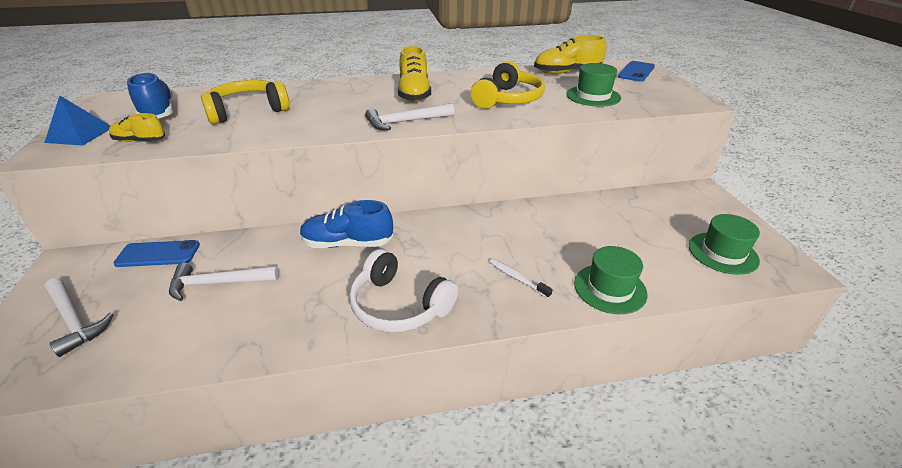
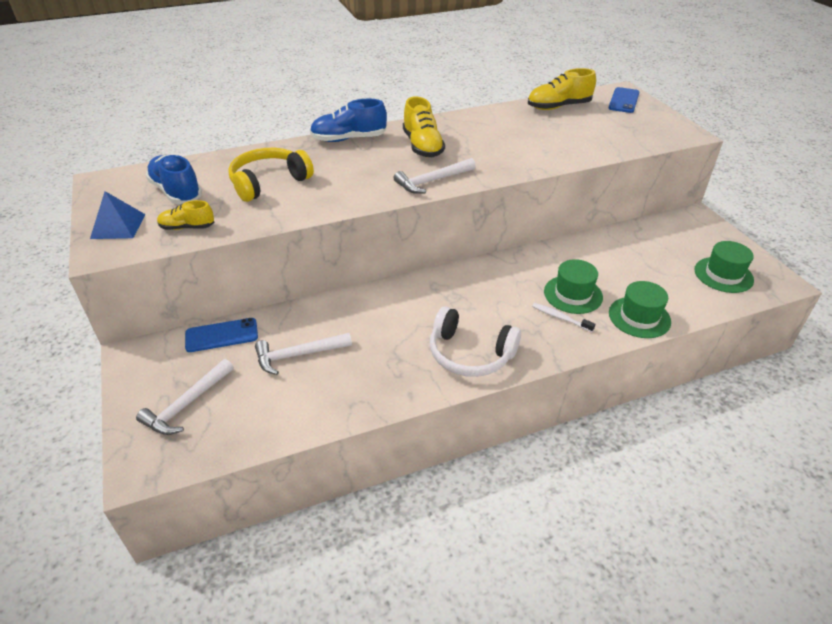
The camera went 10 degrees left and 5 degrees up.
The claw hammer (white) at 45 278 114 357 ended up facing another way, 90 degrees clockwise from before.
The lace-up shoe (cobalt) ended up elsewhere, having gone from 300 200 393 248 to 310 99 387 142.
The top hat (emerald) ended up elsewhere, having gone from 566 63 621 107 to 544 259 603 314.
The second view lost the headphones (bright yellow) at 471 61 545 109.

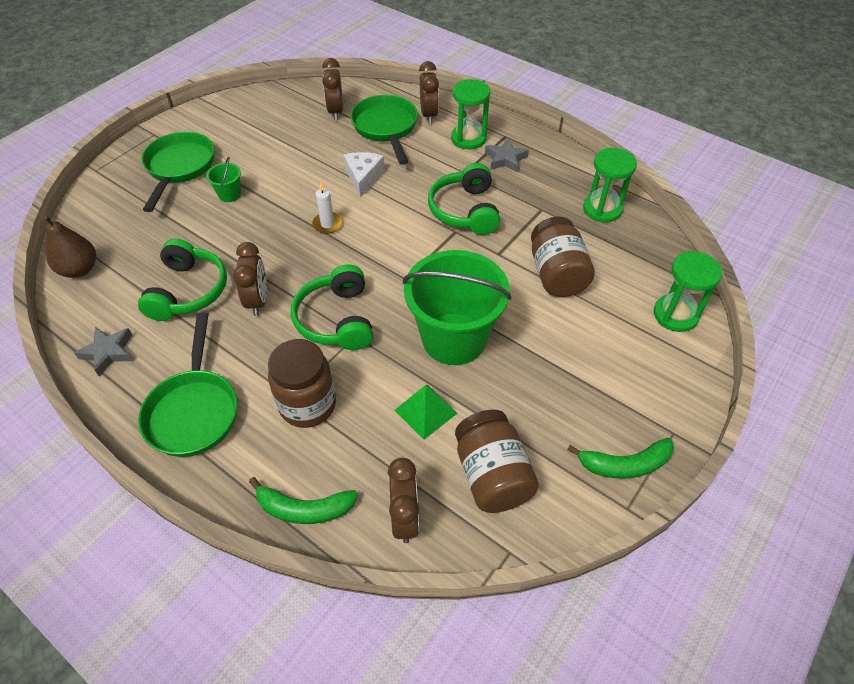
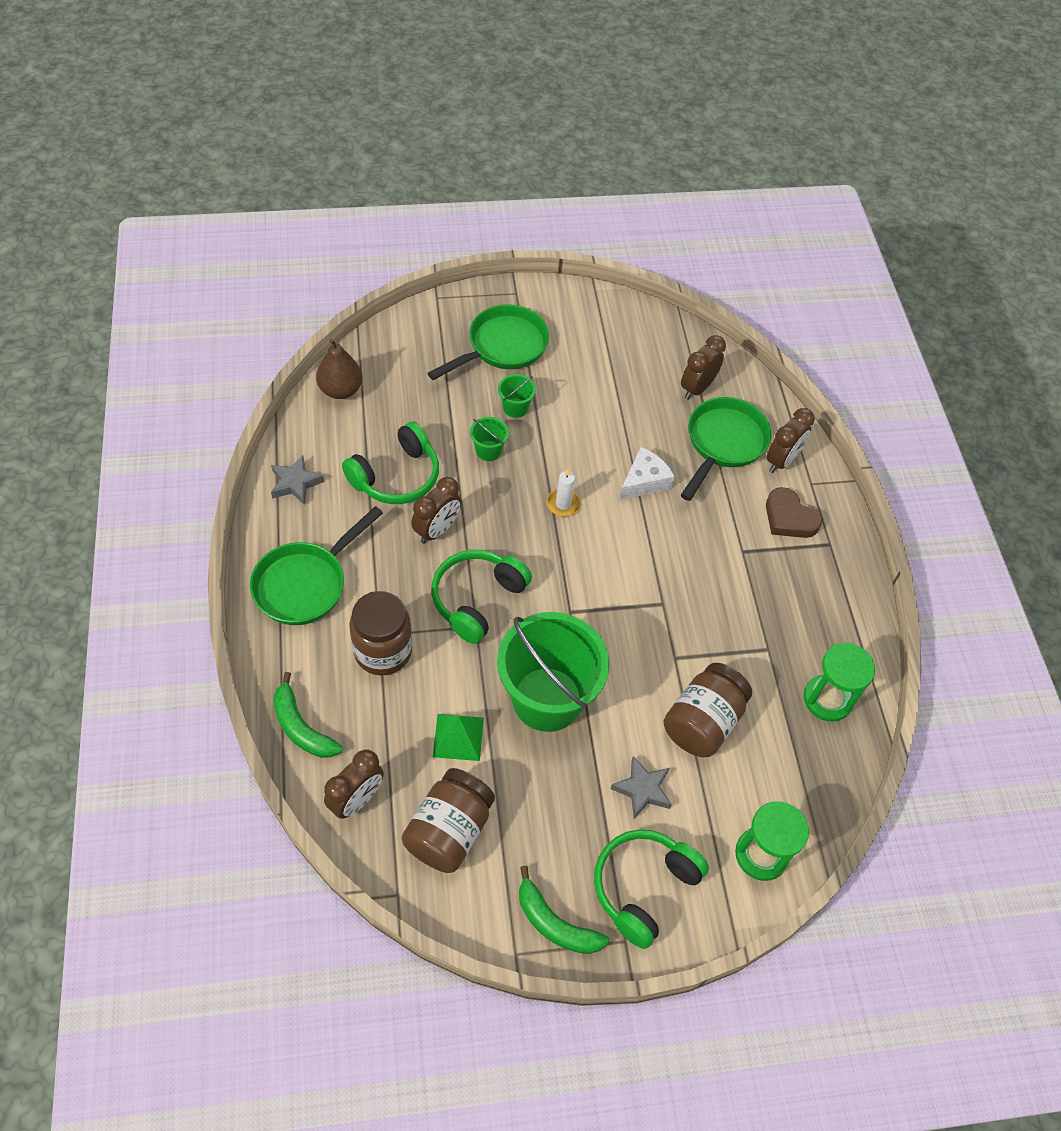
The camera went 40 degrees right and 5 degrees up.
The second view gained the bucket (emerald) at 470 417 509 461.
The headphones (emerald) ended up elsewhere, having gone from 428 163 500 235 to 594 829 709 949.
The star (gray) ended up elsewhere, having gone from 485 138 529 173 to 611 756 672 819.
Where the sand timer (emerald) stood at 451 79 490 149, the heart shape (brown) came to stand at 766 487 823 538.

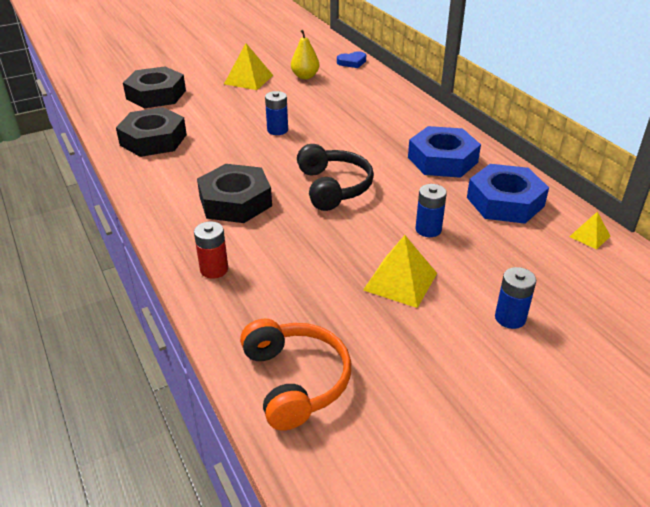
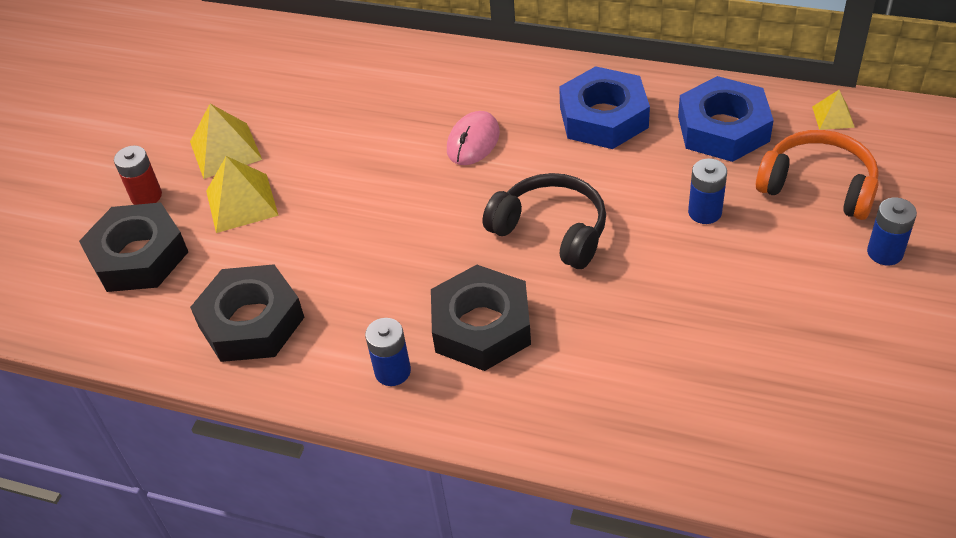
The camera went 40 degrees left and 10 degrees up.
The AA battery (crimson) ended up elsewhere, having gone from 194 221 228 279 to 114 146 162 205.
The pyramid (bright yellow) ended up elsewhere, having gone from 363 235 437 308 to 206 156 279 233.
The AA battery (cobalt) ended up elsewhere, having gone from 265 91 288 135 to 365 318 411 386.
The second view gained the PC mouse (rosy) at 447 111 500 165.
The headphones (orange-coloured) ended up elsewhere, having gone from 240 319 351 430 to 756 130 879 220.
The second view lost the toy pear (bright yellow) at 291 30 319 79.
The second view lost the heart shape (cobalt) at 337 51 366 68.

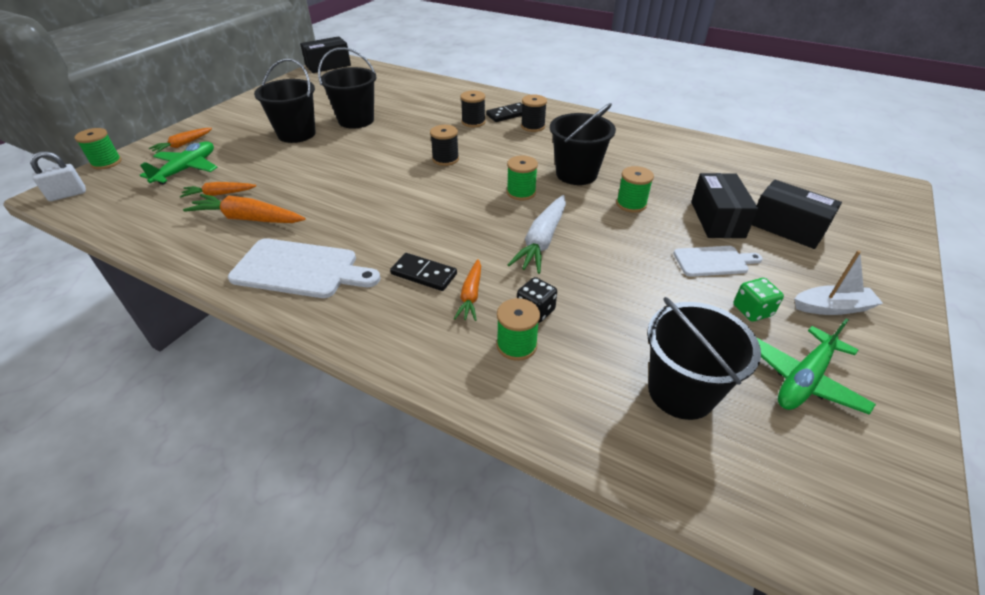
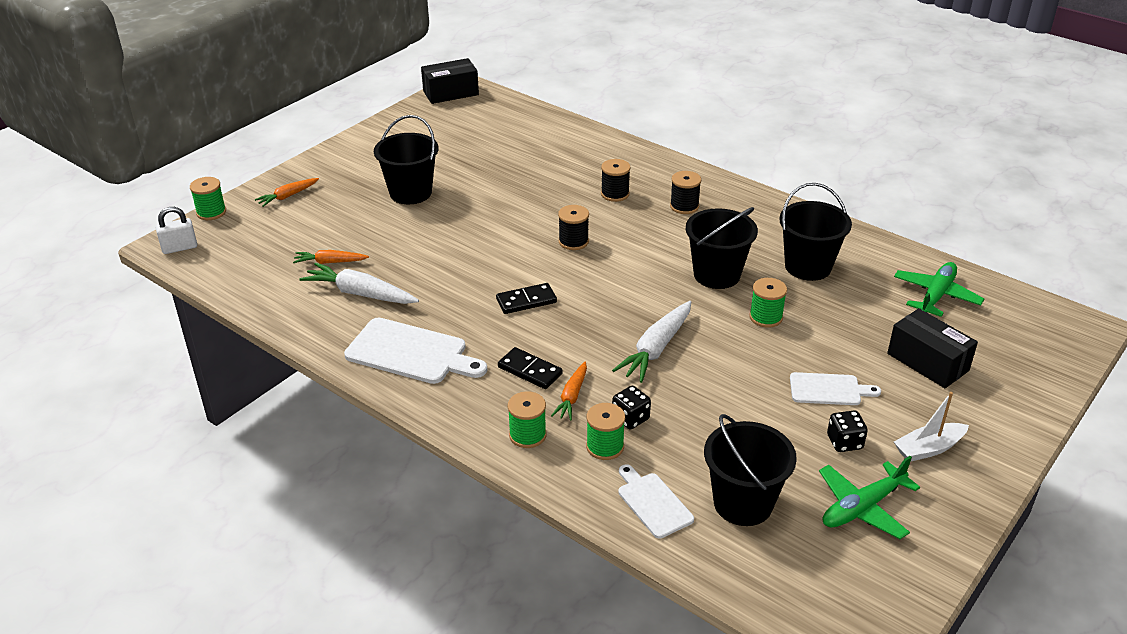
The camera went 10 degrees right and 5 degrees down.
What was the toy carrot (orange-coloured) at 183 194 305 223 turned into the toy carrot (white) at 299 263 419 304.
The domino piece (ebony) ended up elsewhere, having gone from 486 102 522 122 to 496 283 557 314.
The reel of thread (emerald) ended up elsewhere, having gone from 507 155 538 201 to 508 391 547 448.
The second view gained the bread board (white) at 619 464 694 539.
The bucket (ebony) ended up elsewhere, having gone from 318 47 377 129 to 779 183 852 281.
What was the dice (emerald) at 733 278 784 322 turned into the dice (ebony) at 827 410 868 452.
The toy plane (emerald) ended up elsewhere, having gone from 140 141 218 185 to 894 262 984 317.
The toy boat (white) at 794 250 883 315 ended up facing another way, 150 degrees clockwise from before.
The second view lost the parcel (ebony) at 691 173 758 238.

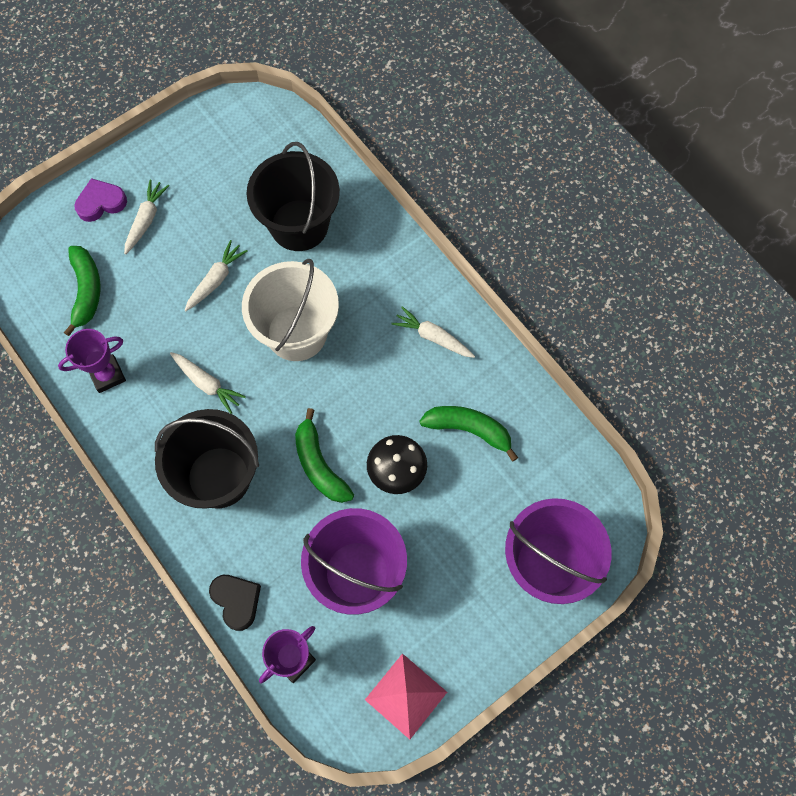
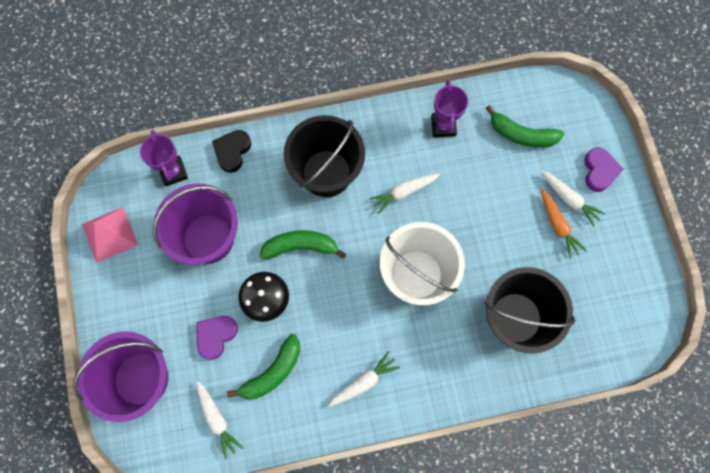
The camera went 115 degrees right and 5 degrees up.
The toy carrot (white) ended up elsewhere, having gone from 185 240 248 311 to 196 381 243 459.
The second view gained the heart shape (purple) at 197 316 238 360.
The heart shape (ebony) at 209 575 261 631 ended up facing another way, 120 degrees clockwise from before.
The second view gained the toy carrot (orange-coloured) at 541 189 587 259.

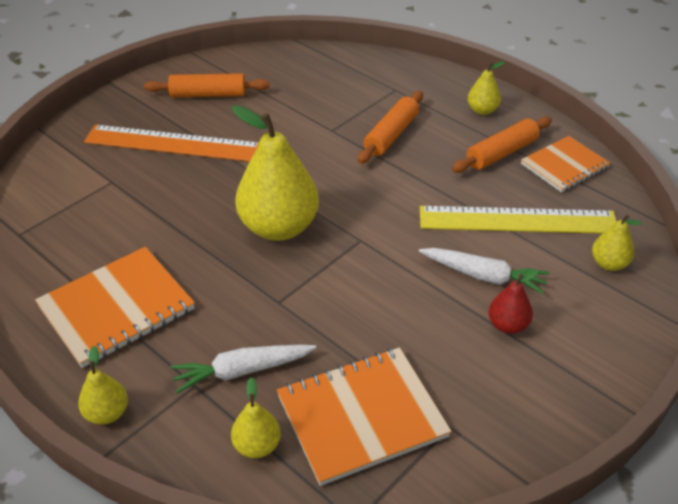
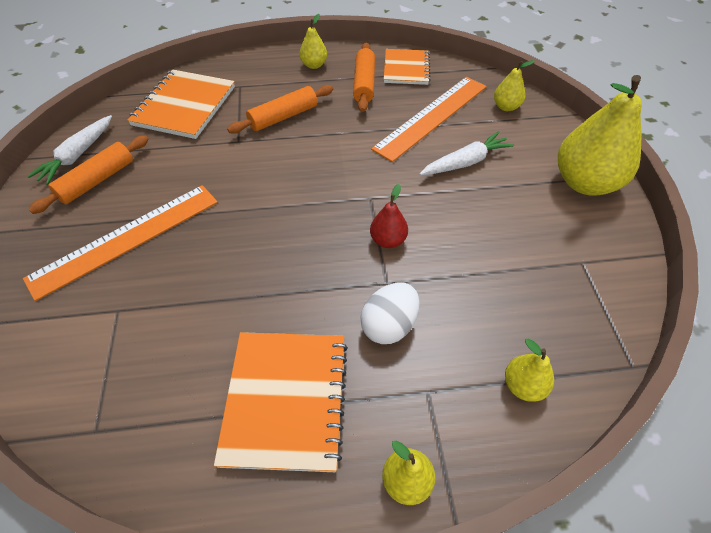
The camera went 50 degrees left and 10 degrees up.
The toy carrot (white) ended up elsewhere, having gone from 170 345 317 394 to 27 115 112 185.
The exercise book (orange-coloured) ended up elsewhere, having gone from 277 347 452 486 to 127 69 235 139.
The pastry roller (orange-coloured) at 358 91 423 164 ended up facing another way, 75 degrees clockwise from before.
The second view gained the toy egg (white) at 360 282 419 344.
The toy pear (crimson) ended up elsewhere, having gone from 488 270 538 334 to 370 184 408 248.
What was the ruler (bright yellow) at 420 206 616 234 turned into the ruler (orange-coloured) at 371 77 486 162.
The toy pear (bright yellow) ended up elsewhere, having gone from 232 105 319 241 to 558 75 642 196.

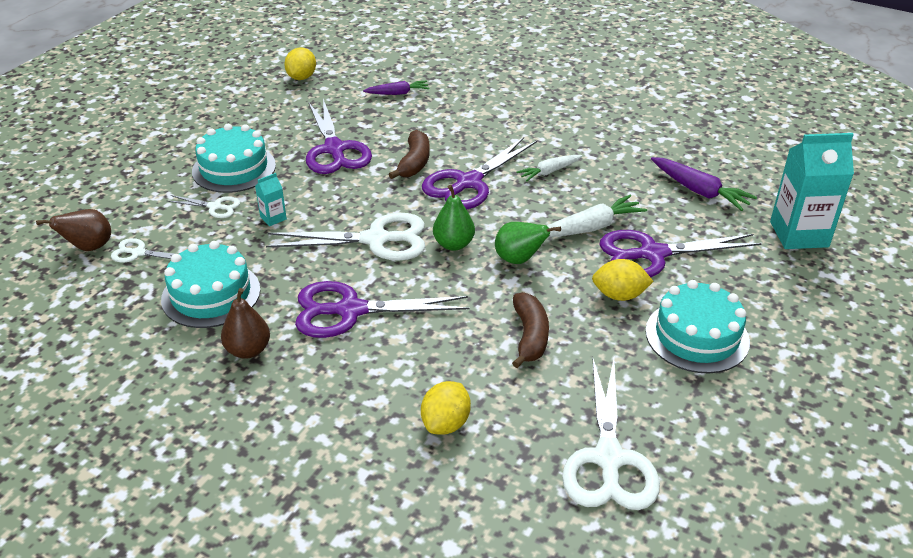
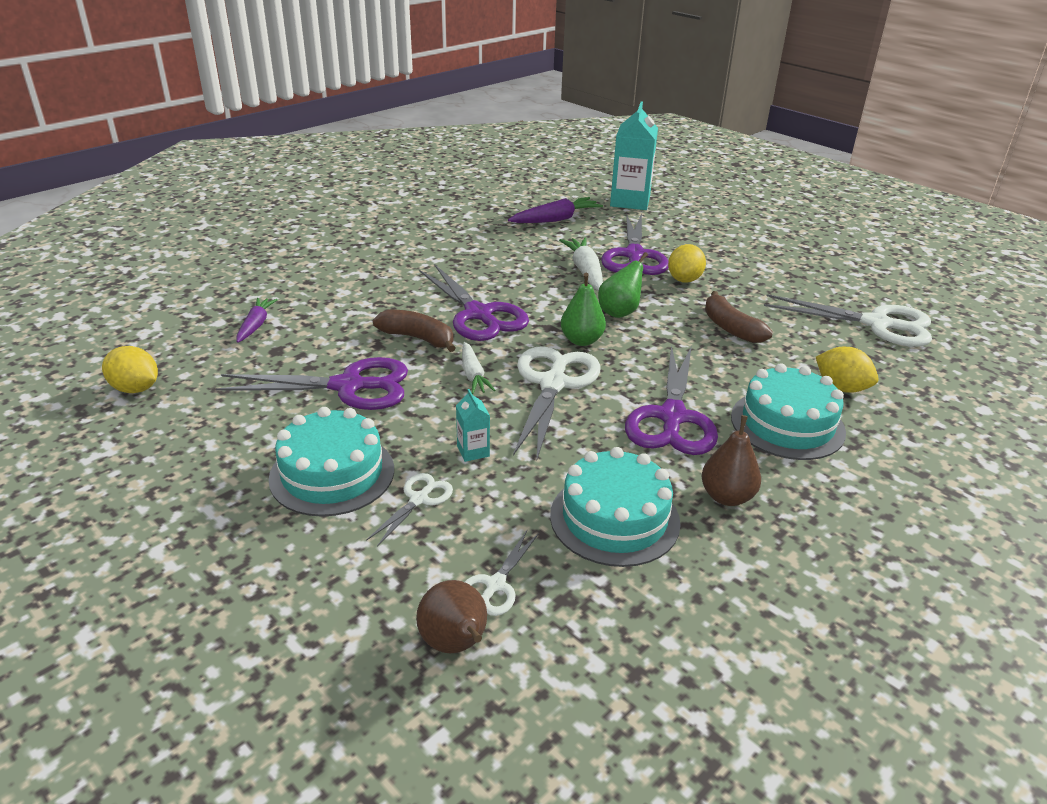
The camera went 75 degrees left and 5 degrees down.
The toy carrot (white) ended up elsewhere, having gone from 517 155 582 181 to 462 342 495 394.
The banana (brown) at 512 292 549 368 ended up facing another way, 135 degrees counterclockwise from before.
The layer cake (turquoise) ended up elsewhere, having gone from 645 280 750 373 to 731 363 846 460.

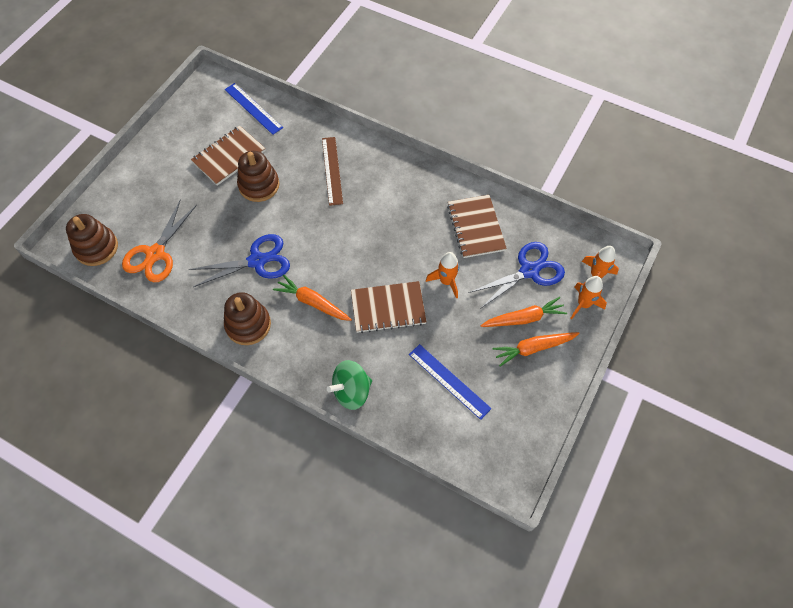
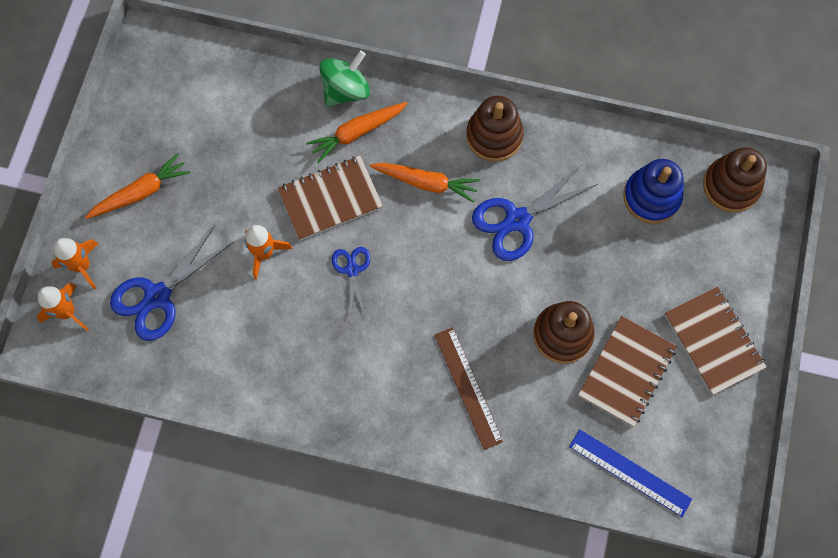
The camera went 165 degrees right and 10 degrees up.
The toy carrot (orange-coloured) ended up elsewhere, having gone from 481 297 567 327 to 306 102 408 163.
The second view gained the scissors (cobalt) at 331 247 370 316.
Where the scissors (orange-coloured) stood at 122 199 197 282, the stacking toy (cobalt) came to stand at 623 159 683 224.
The exercise book (brown) ended up elsewhere, having gone from 447 195 507 258 to 664 286 767 395.
The second view lost the ruler (cobalt) at 409 344 492 420.

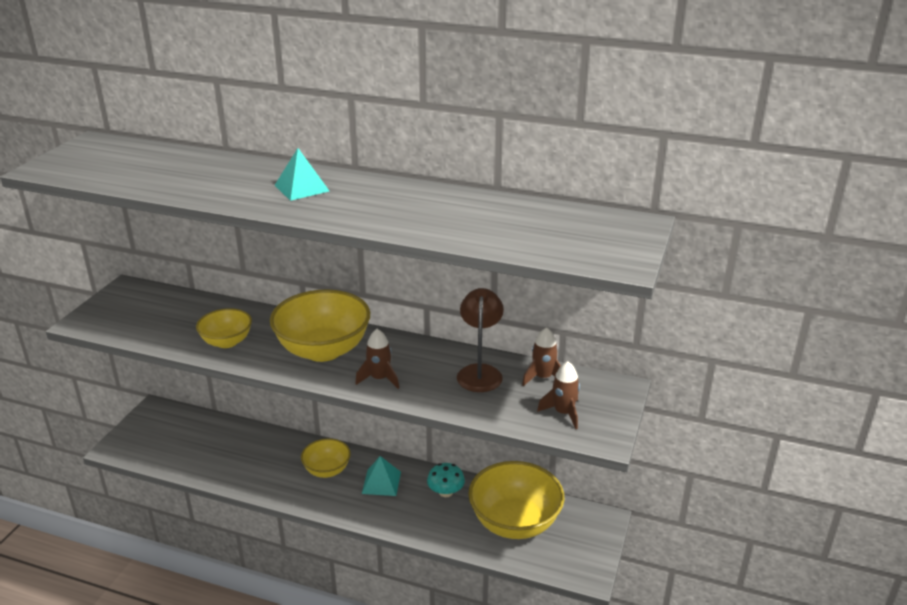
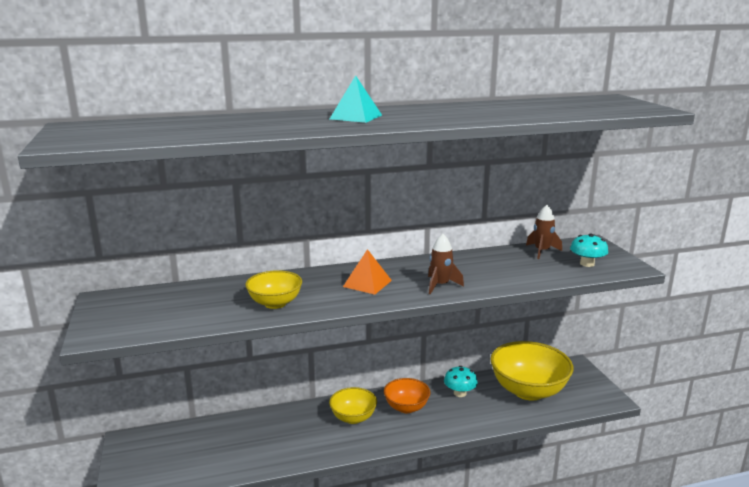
The camera went 35 degrees left and 10 degrees down.
Where the serving bowl (bright yellow) stood at 270 290 370 362, the pyramid (orange-coloured) came to stand at 343 249 392 295.
Where the pyramid (turquoise) stood at 362 456 401 496, the serving bowl (orange-coloured) came to stand at 384 378 430 413.
Where the rocket (brown) stood at 537 361 580 429, the mushroom (turquoise) came to stand at 570 234 608 267.
The second view lost the reading lamp (brown) at 457 288 504 392.

